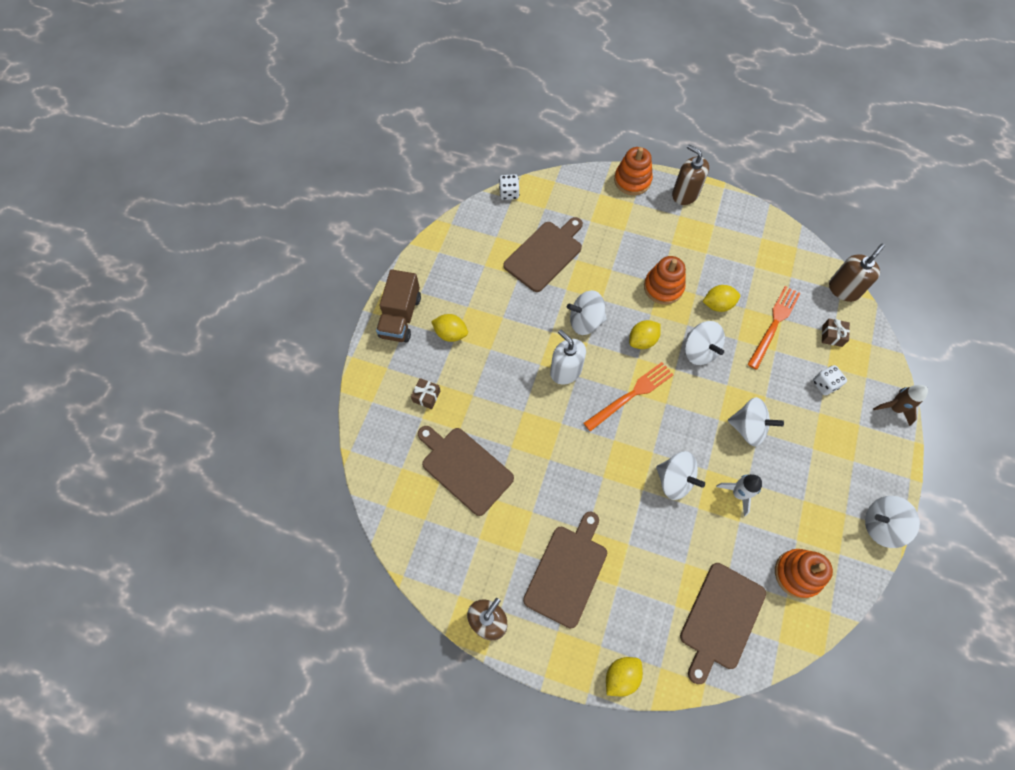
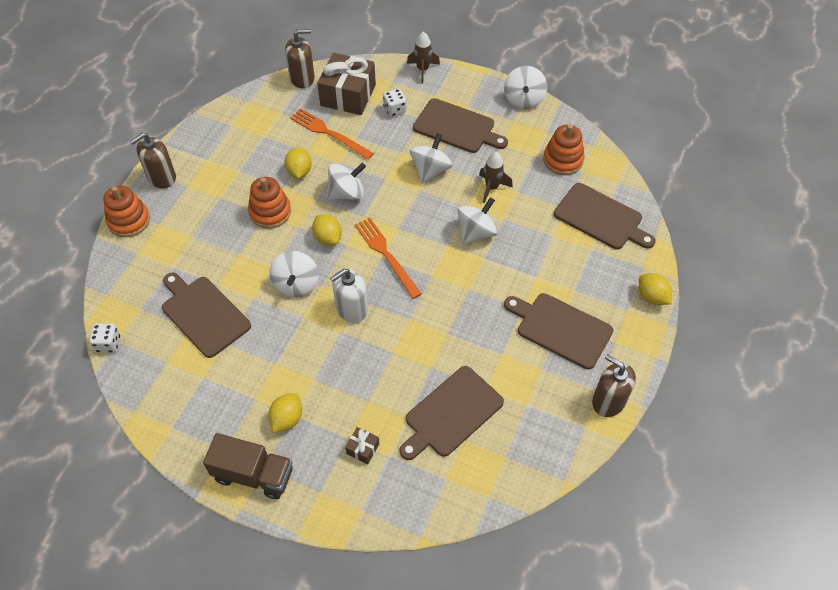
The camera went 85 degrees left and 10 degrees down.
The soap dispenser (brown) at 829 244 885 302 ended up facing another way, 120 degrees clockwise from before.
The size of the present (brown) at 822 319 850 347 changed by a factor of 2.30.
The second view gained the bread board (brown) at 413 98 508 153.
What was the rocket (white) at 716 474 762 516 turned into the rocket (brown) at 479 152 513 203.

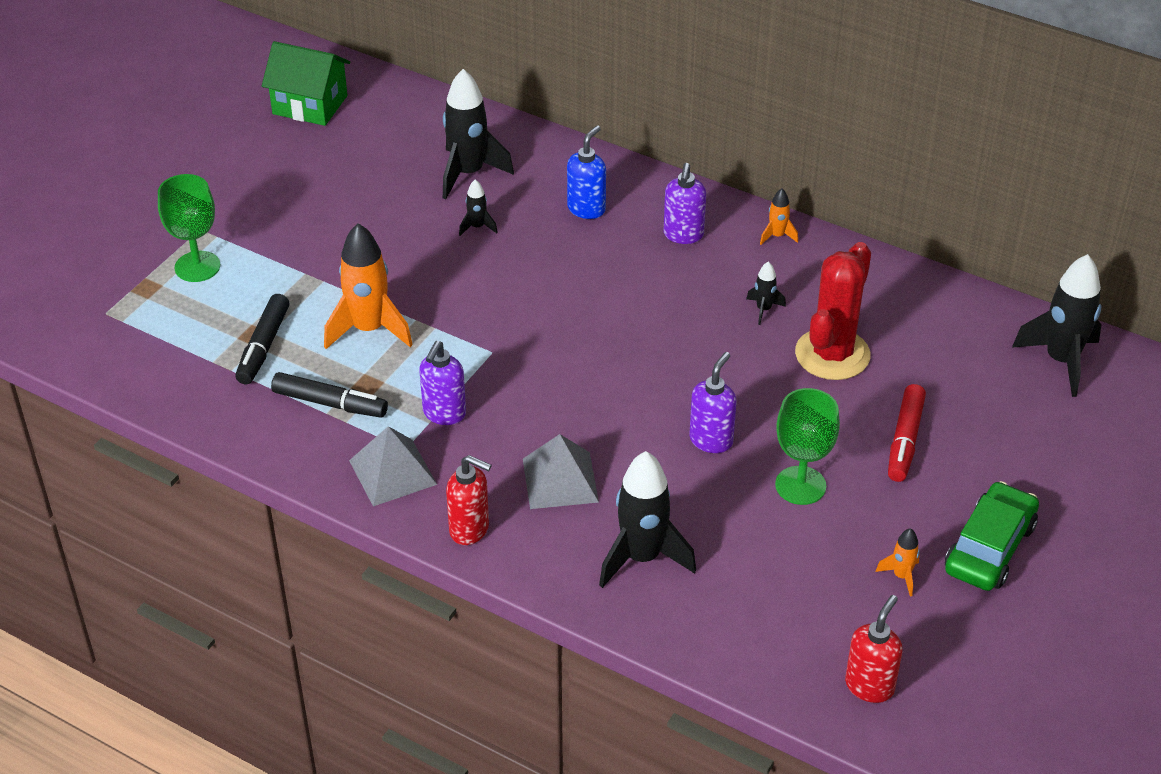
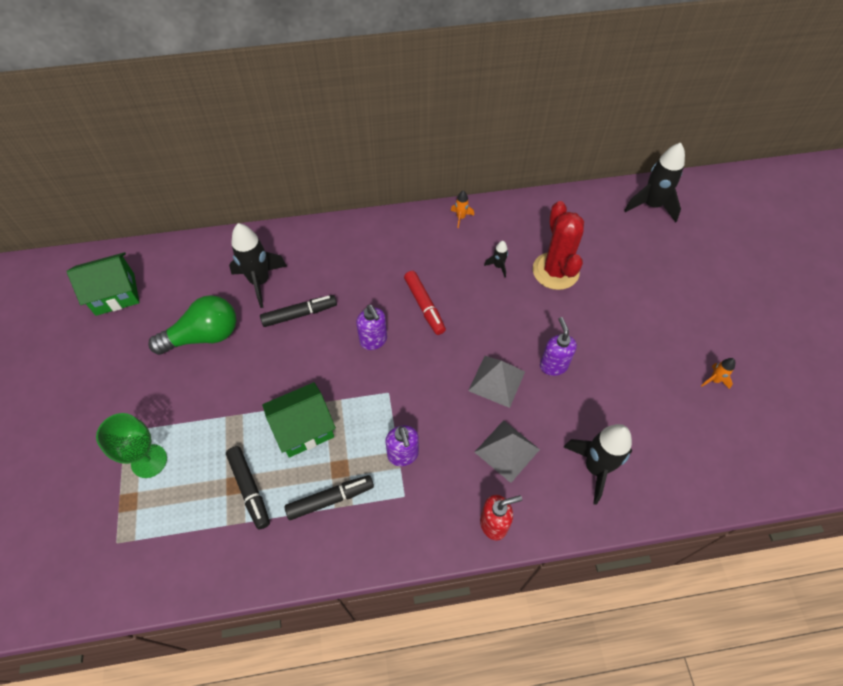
The camera went 40 degrees left and 15 degrees up.
The second view gained the bulb (emerald) at 148 295 236 355.
Where the rocket (ebony) stood at 459 179 498 236, the felt pen (ebony) came to stand at 260 295 337 327.
Where the rocket (orange-coloured) stood at 324 223 413 349, the cottage (emerald) came to stand at 262 382 336 458.
The soap dispenser (purple) ended up elsewhere, having gone from 664 163 706 244 to 356 304 387 350.
The felt pen (crimson) ended up elsewhere, having gone from 888 384 926 482 to 404 271 446 335.
The pyramid (gray) ended up elsewhere, having gone from 349 426 437 506 to 468 356 525 408.
The second view lost the soap dispenser (cobalt) at 567 125 606 219.
The second view lost the goblet (emerald) at 775 388 840 505.
The second view lost the soap dispenser (crimson) at 845 595 902 703.
The second view lost the toy car (emerald) at 945 481 1039 591.

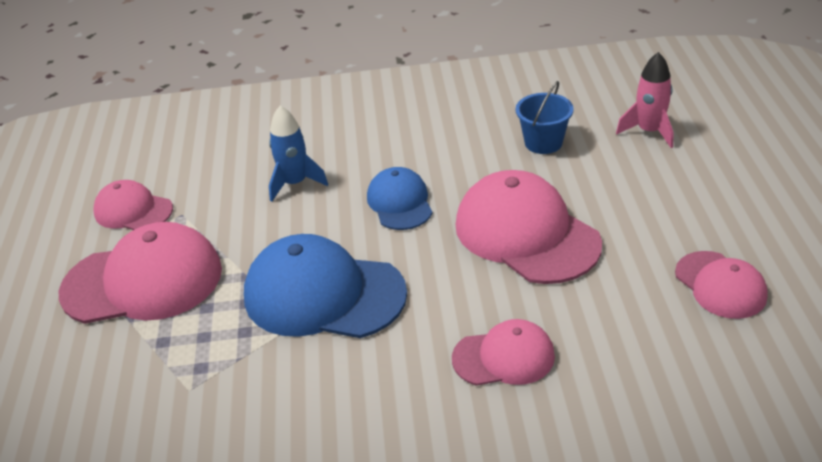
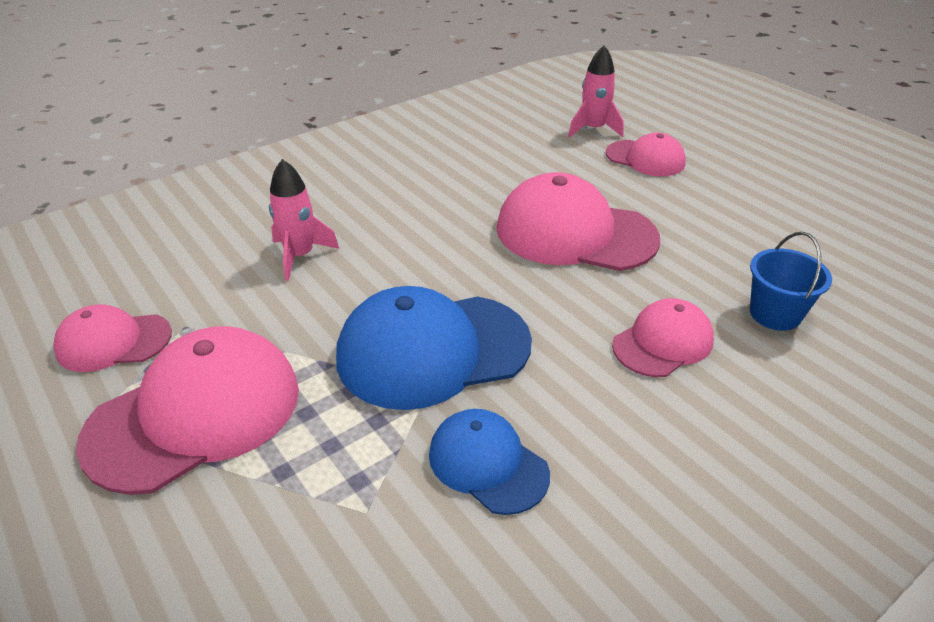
The camera went 35 degrees left and 0 degrees up.
What was the rocket (cobalt) at 269 106 328 202 turned into the rocket (rosy) at 269 159 339 281.
The peaked cap (cobalt) ended up elsewhere, having gone from 367 167 432 230 to 429 409 550 515.
The peaked cap (rosy) ended up elsewhere, having gone from 675 251 768 319 to 606 133 686 176.
The bucket (cobalt) ended up elsewhere, having gone from 515 81 574 154 to 750 232 832 331.

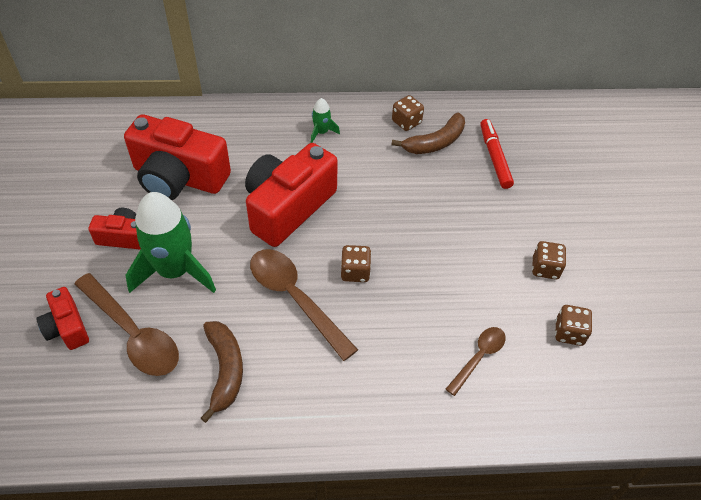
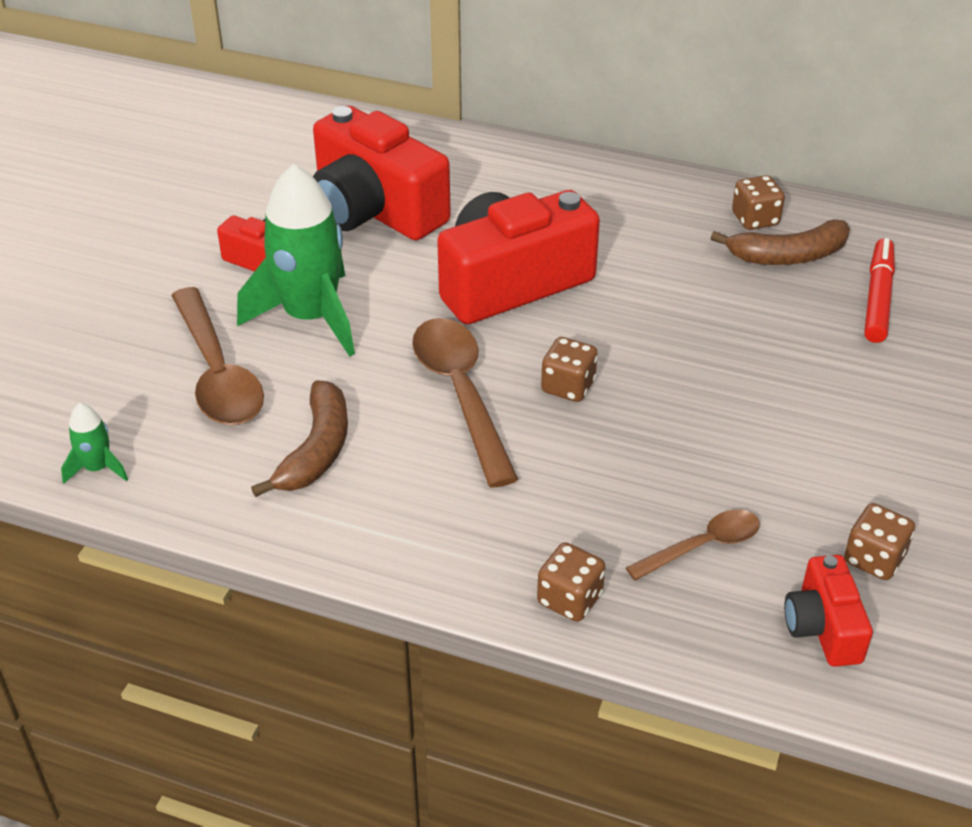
The camera went 25 degrees right and 10 degrees down.
The rocket (emerald) ended up elsewhere, having gone from 311 98 340 143 to 61 403 128 484.
The dice (brown) ended up elsewhere, having gone from 532 241 566 280 to 537 542 605 622.
The camera (crimson) ended up elsewhere, having gone from 37 287 89 350 to 784 555 873 667.

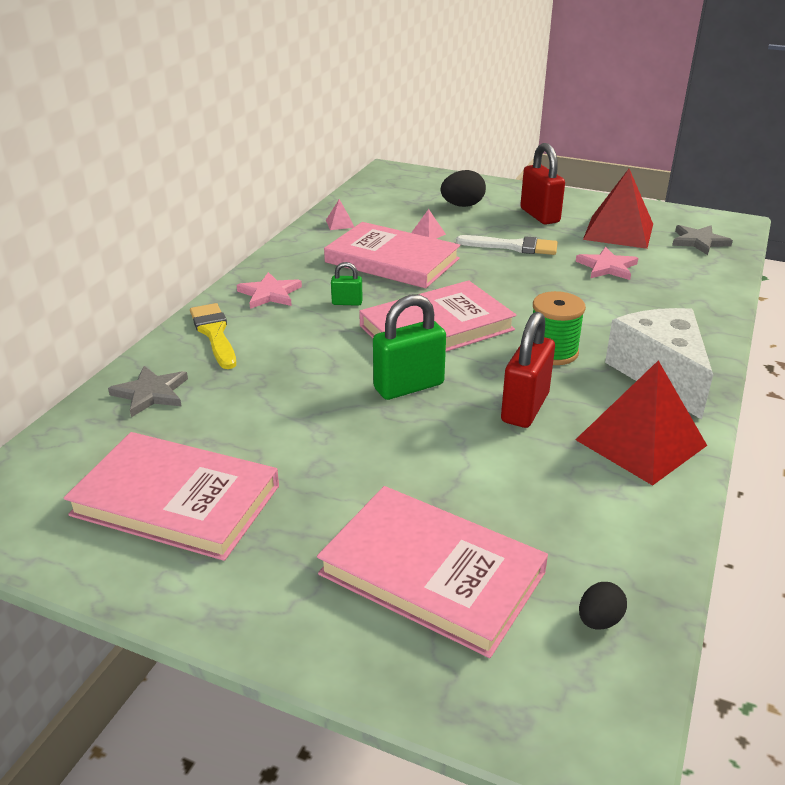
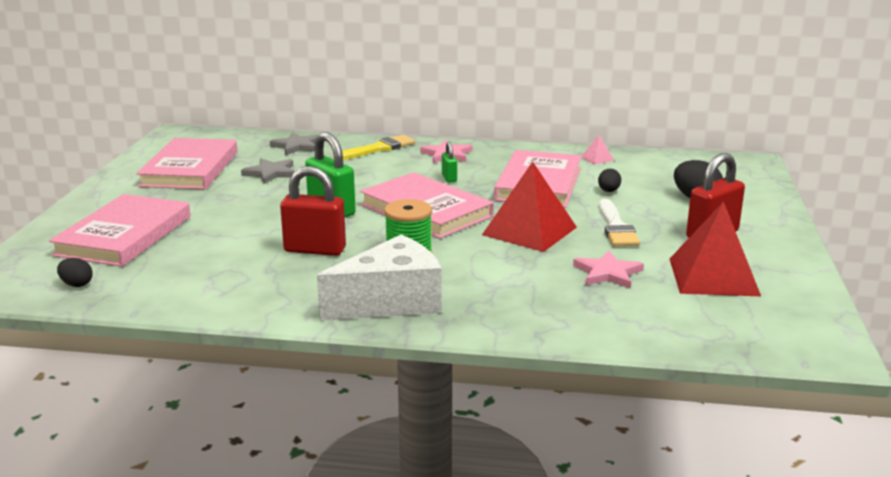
The camera went 75 degrees right and 10 degrees down.
The star (gray) ended up elsewhere, having gone from 672 225 733 255 to 241 158 295 184.
The pyramid (crimson) ended up elsewhere, having gone from 575 360 707 486 to 482 162 577 252.
Where the pyramid (rosy) stood at 411 209 446 239, the toy egg (ebony) came to stand at 598 169 621 192.

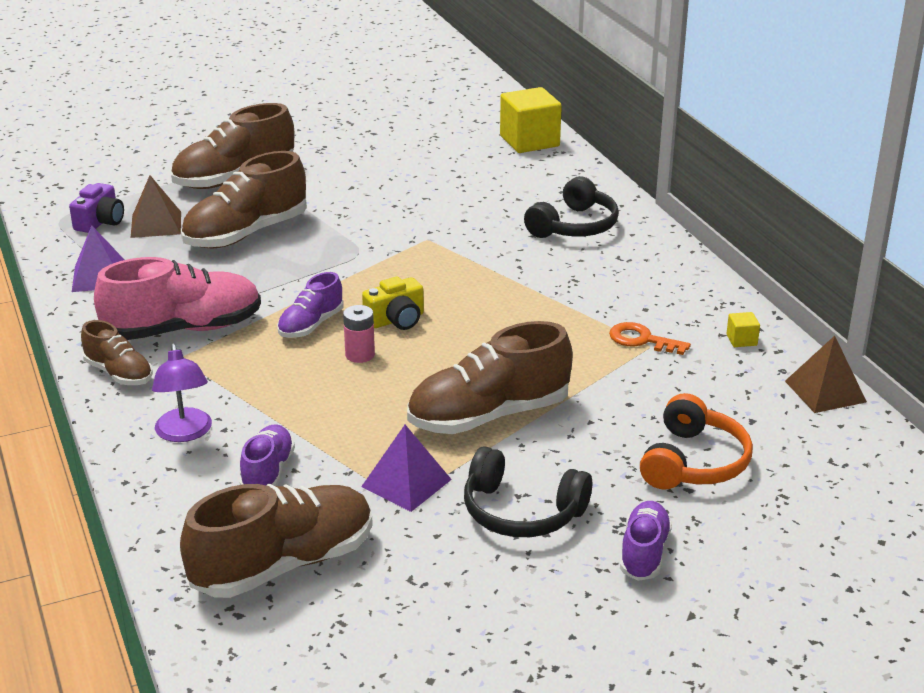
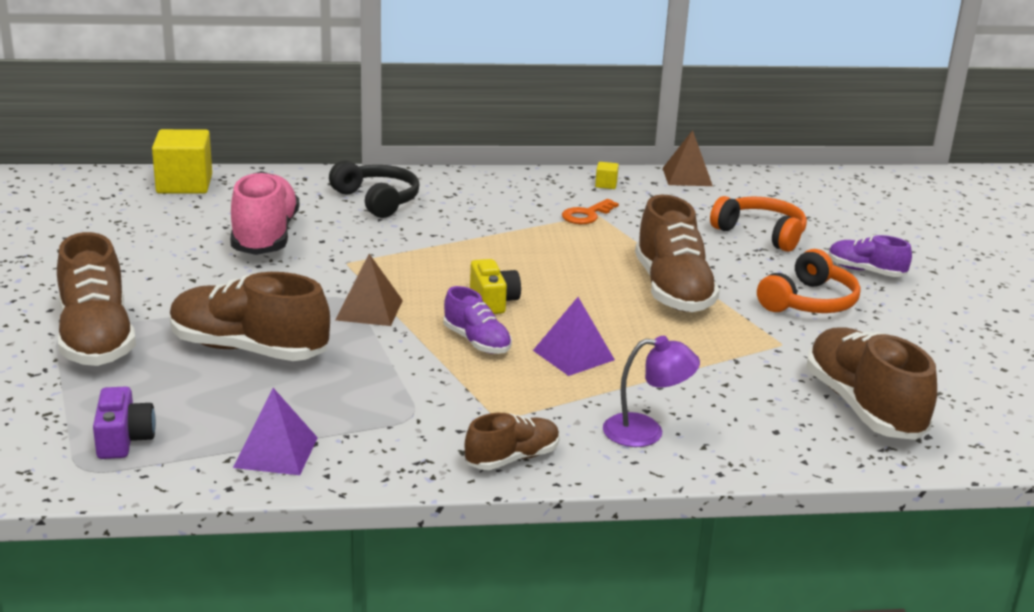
The camera went 75 degrees left and 5 degrees down.
The camera (purple) at 69 183 124 233 ended up facing another way, 45 degrees clockwise from before.
The lace-up shoe (brown) at 181 151 307 249 ended up facing another way, 135 degrees clockwise from before.
The lace-up shoe (rosy) ended up elsewhere, having gone from 94 257 261 340 to 230 171 299 255.
The pyramid (brown) ended up elsewhere, having gone from 131 175 181 238 to 336 254 403 326.
The pyramid (purple) ended up elsewhere, having gone from 361 425 452 512 to 533 297 615 376.
What was the headphones (ebony) at 464 446 592 537 turned into the headphones (orange-coloured) at 757 249 861 313.
The second view lost the lace-up shoe (purple) at 239 424 295 486.
The second view lost the AA battery (rosy) at 343 305 375 363.

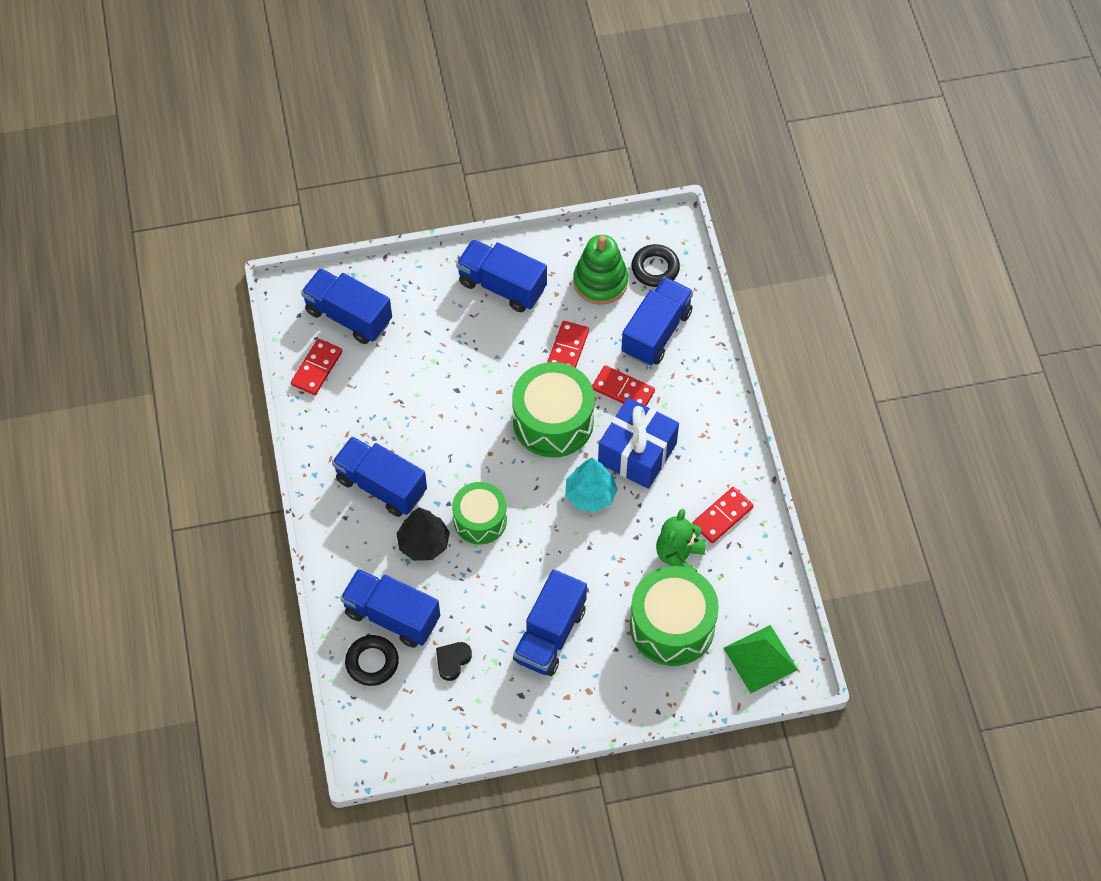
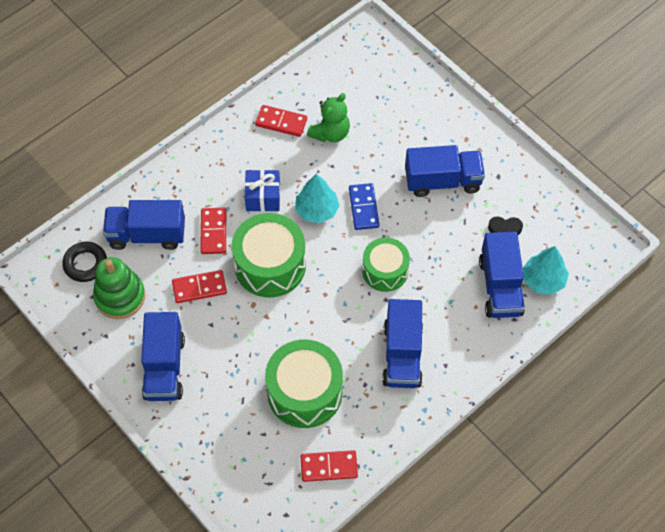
The camera went 120 degrees left and 0 degrees up.
The size of the present (cobalt) at 598 397 679 489 changed by a factor of 0.66.
The drum (emerald) ended up elsewhere, having gone from 630 566 719 666 to 265 340 343 428.
The teddy bear (emerald) at 656 509 706 572 ended up facing another way, 45 degrees counterclockwise from before.
The second view gained the domino piece (cobalt) at 349 183 379 230.
Where the hoop (ebony) stood at 345 635 399 686, the fir tree (turquoise) came to stand at 523 246 569 295.
The second view lost the toy truck (cobalt) at 301 268 392 344.
The second view lost the fir tree (ebony) at 396 507 450 561.
The second view lost the pyramid (emerald) at 724 625 798 693.

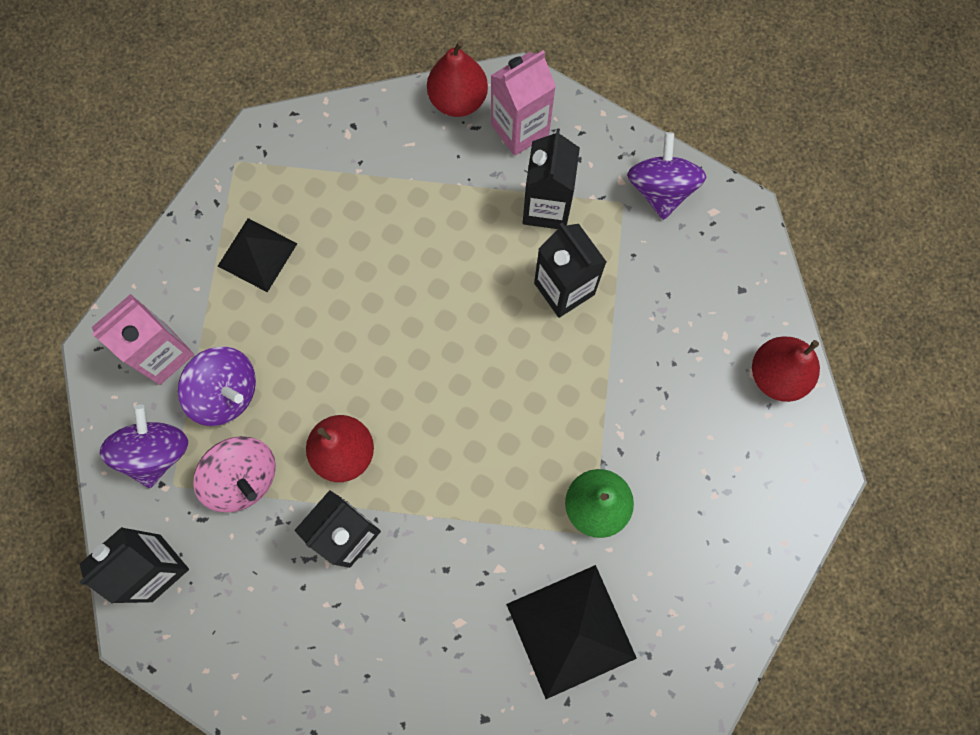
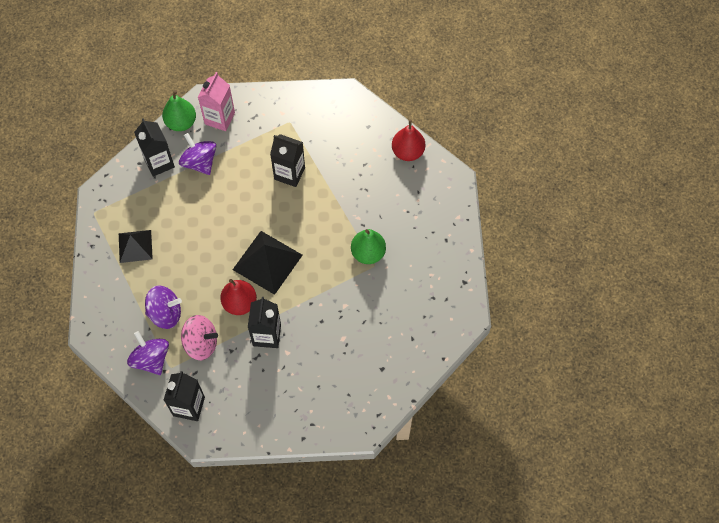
The camera went 35 degrees left and 10 degrees down.
The milk carton (ebony) ended up elsewhere, having gone from 523 128 580 229 to 134 119 175 177.
What was the toy pear (crimson) at 427 40 488 117 turned into the toy pear (emerald) at 162 90 196 131.
The spinning top (purple) ended up elsewhere, having gone from 627 132 706 220 to 179 133 216 175.
The pyramid (ebony) ended up elsewhere, having gone from 506 565 637 699 to 233 231 303 295.
The second view lost the milk carton (rosy) at 91 294 194 385.

